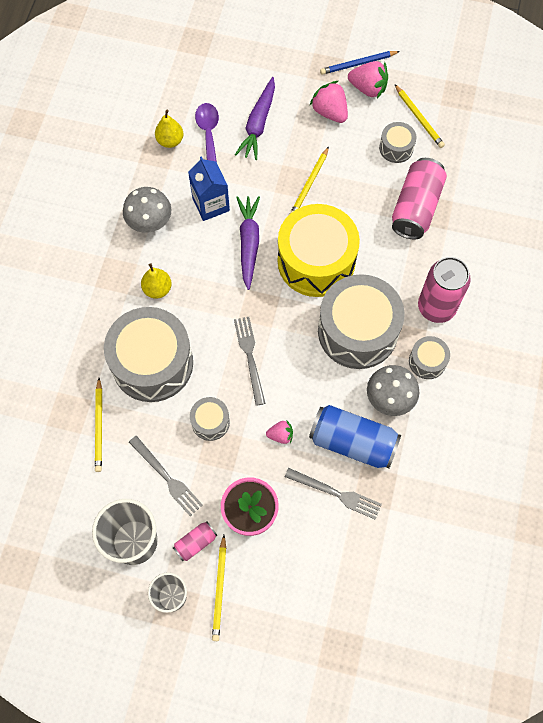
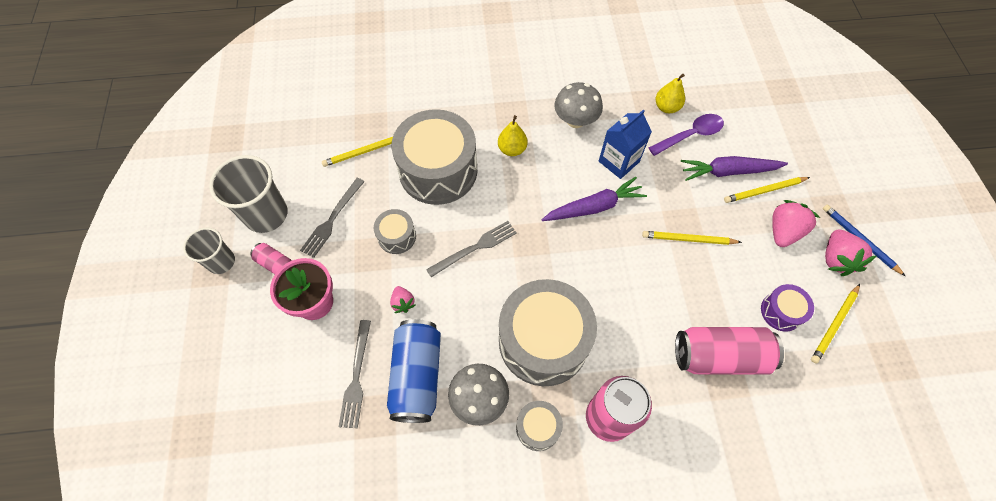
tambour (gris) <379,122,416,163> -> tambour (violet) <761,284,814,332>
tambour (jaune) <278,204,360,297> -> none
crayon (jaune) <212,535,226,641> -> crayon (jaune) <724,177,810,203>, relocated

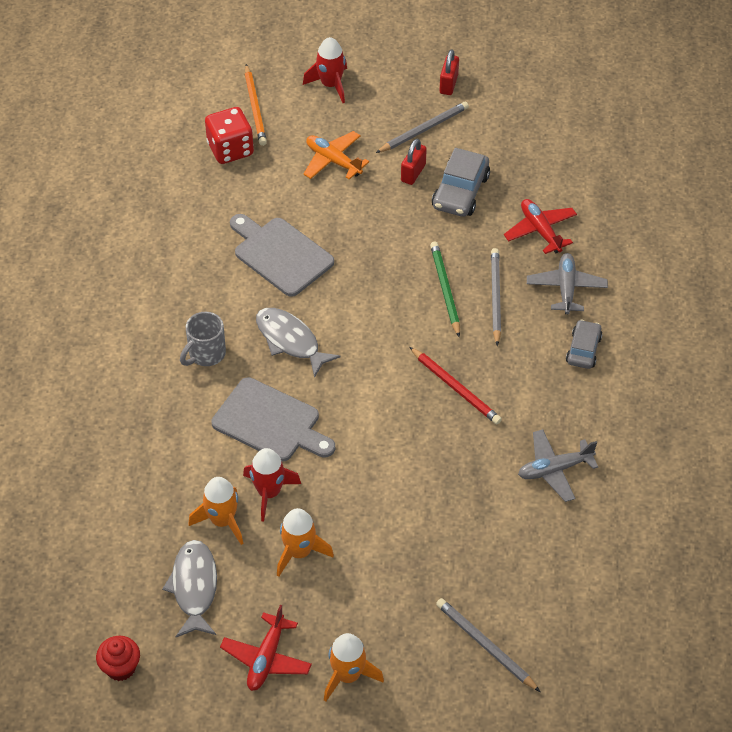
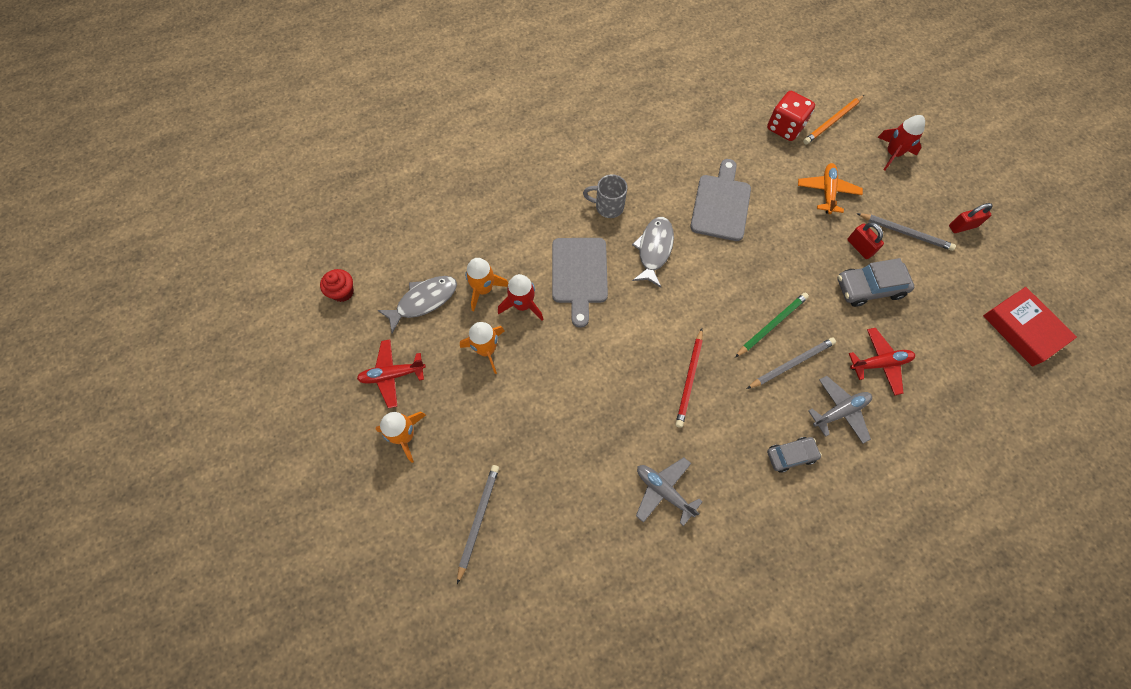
cadenas (rouge) <401,139,427,185> -> cadenas (rouge) <847,222,884,259>, 60 degrees clockwise
avion (rouge) <504,199,577,254> -> avion (rouge) <849,328,915,396>, 45 degrees clockwise
none -> livre (rouge) <983,287,1077,367>

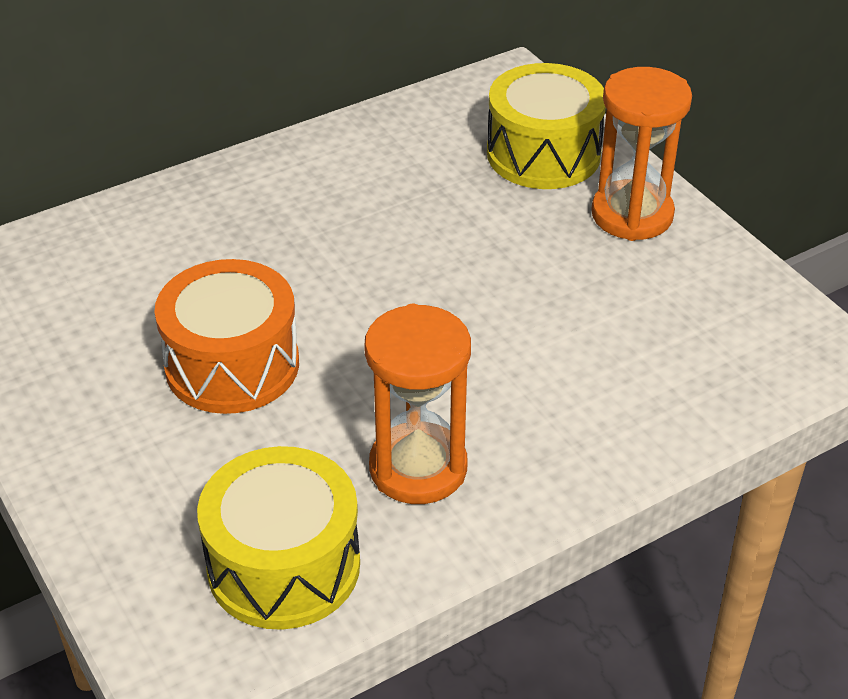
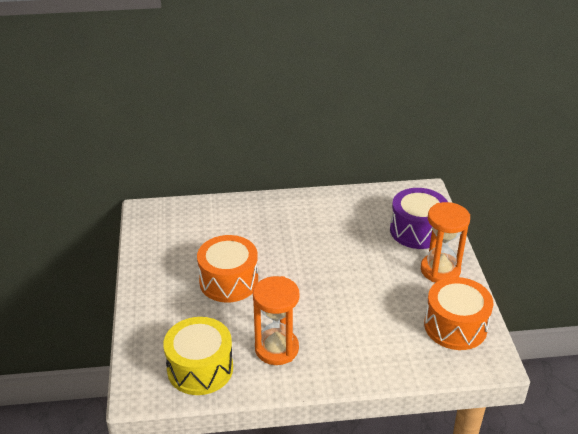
tambour (jaune) <487,63,606,189> -> tambour (violet) <390,188,448,249>
none -> tambour (orange) <424,277,493,350>

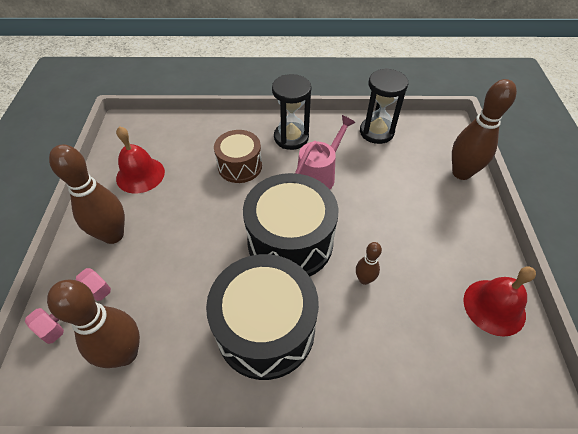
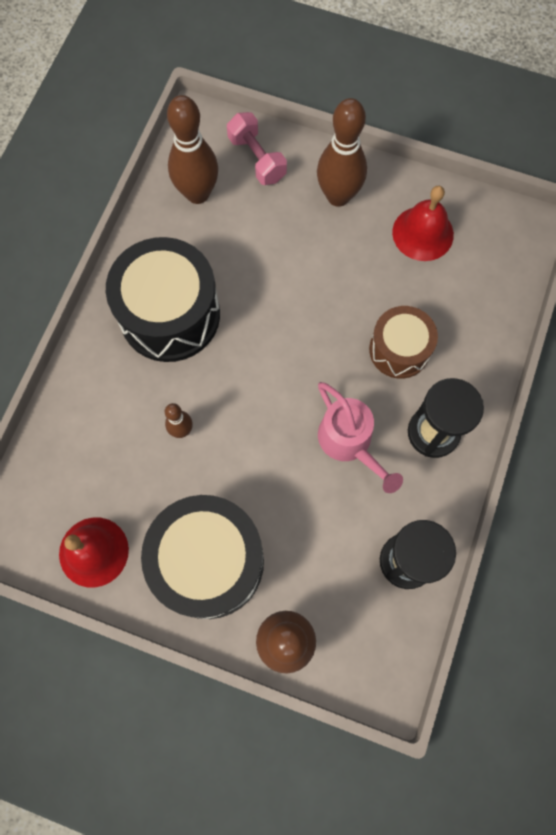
tambour (noir) <243,173,338,276> -> tambour (noir) <141,495,264,619>, relocated

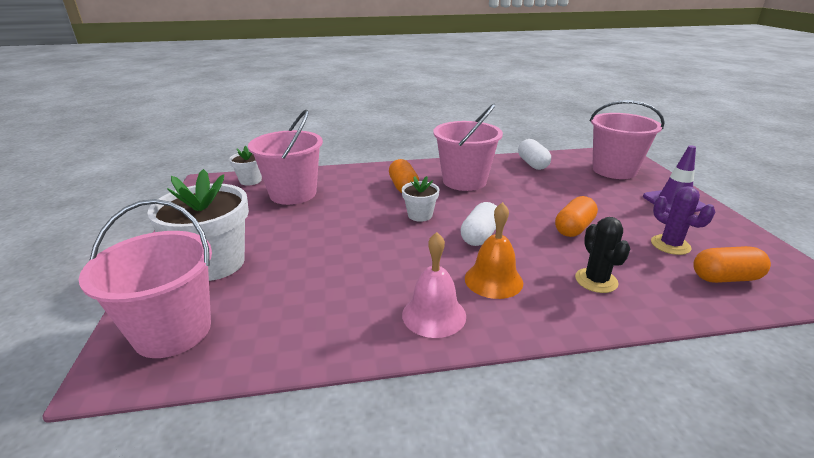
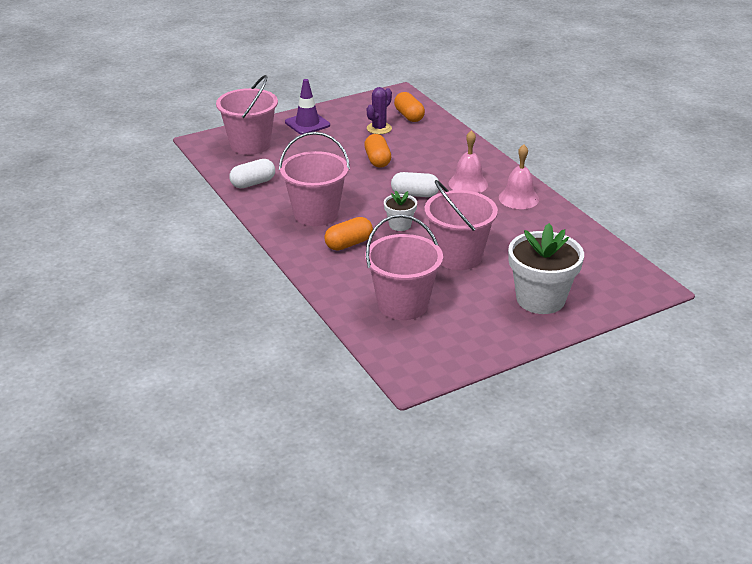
pot de fleurs (blanc) <229,146,262,185> -> none
gélule (orange) <555,196,598,237> -> gélule (orange) <364,134,391,168>, 60 degrees clockwise
seau (rose) <79,199,212,358> -> seau (rose) <424,180,498,270>, relocated
cloche (orange) <465,202,523,299> -> cloche (rose) <449,130,488,193>
cactus (noir) <575,217,631,293> -> none

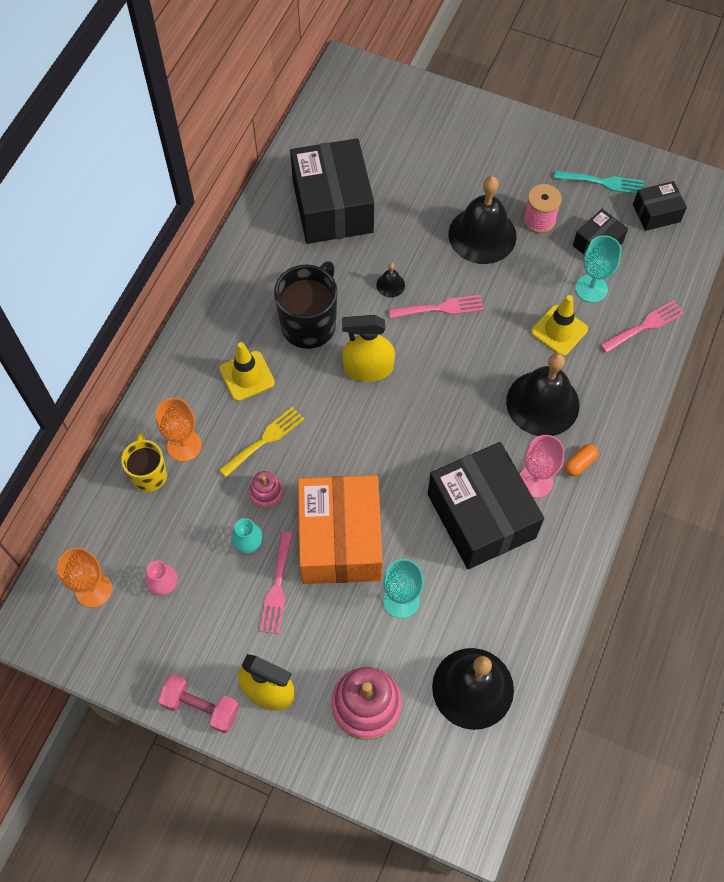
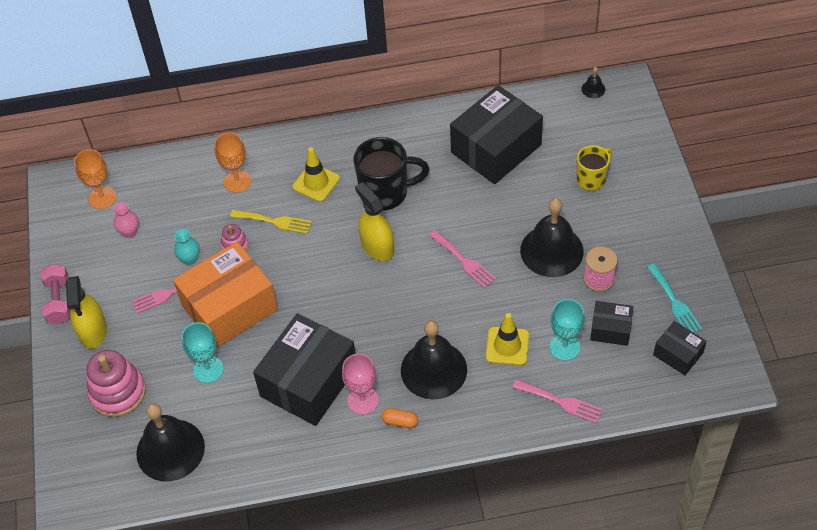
cloche (noir) <376,263,405,297> -> cloche (noir) <581,67,605,98>, relocated
tasse (jaune) <121,433,167,492> -> tasse (jaune) <576,145,612,191>, relocated

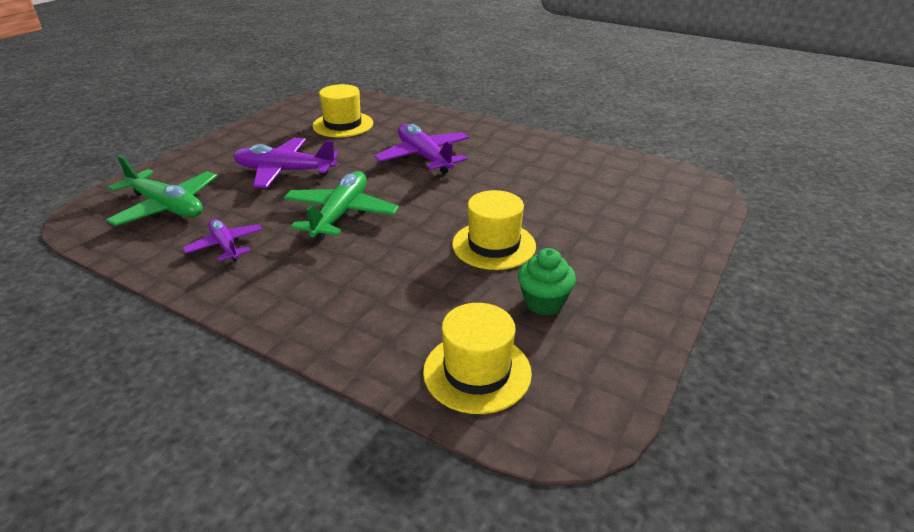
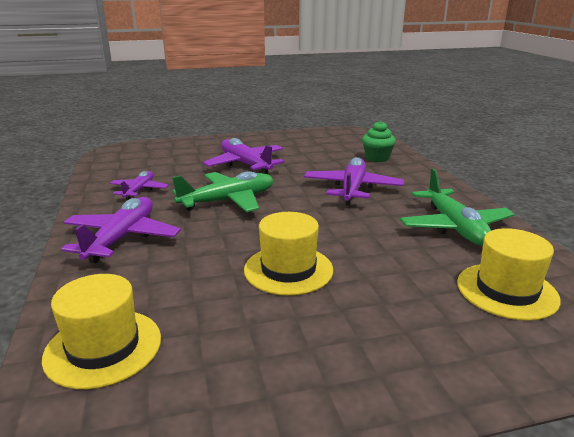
chapeau (jaune) <312,84,373,138> -> chapeau (jaune) <457,228,561,321>, relocated
avion (vert) <106,155,217,226> -> avion (vert) <400,168,515,245>, relocated
muffin (vert) <518,248,576,315> -> muffin (vert) <362,121,396,162>, relocated
none -> avion (violet) <61,197,181,263>

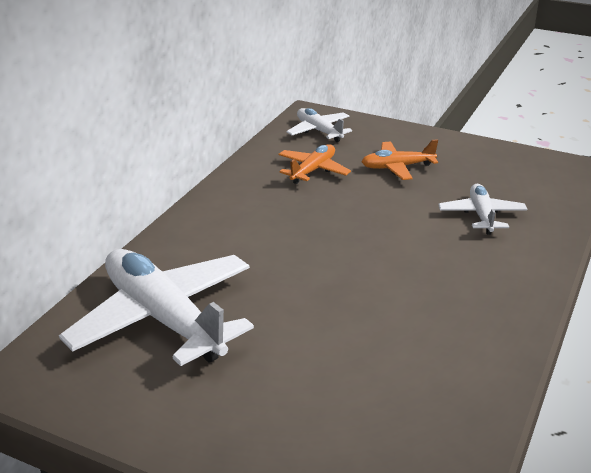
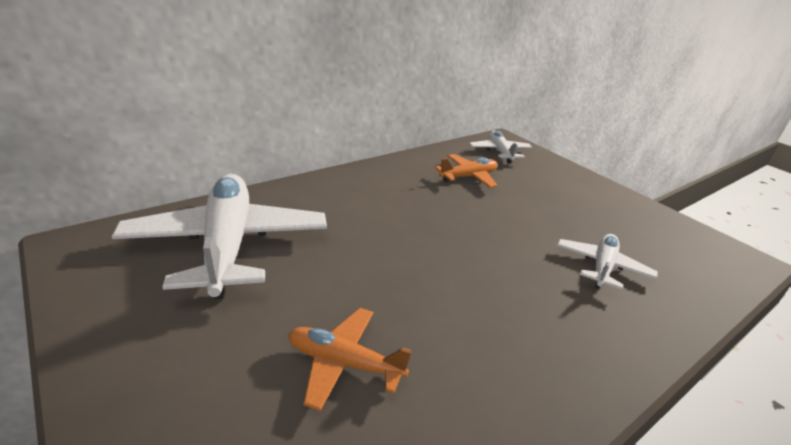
avion (orange) <362,139,438,180> -> avion (orange) <288,308,412,411>, relocated

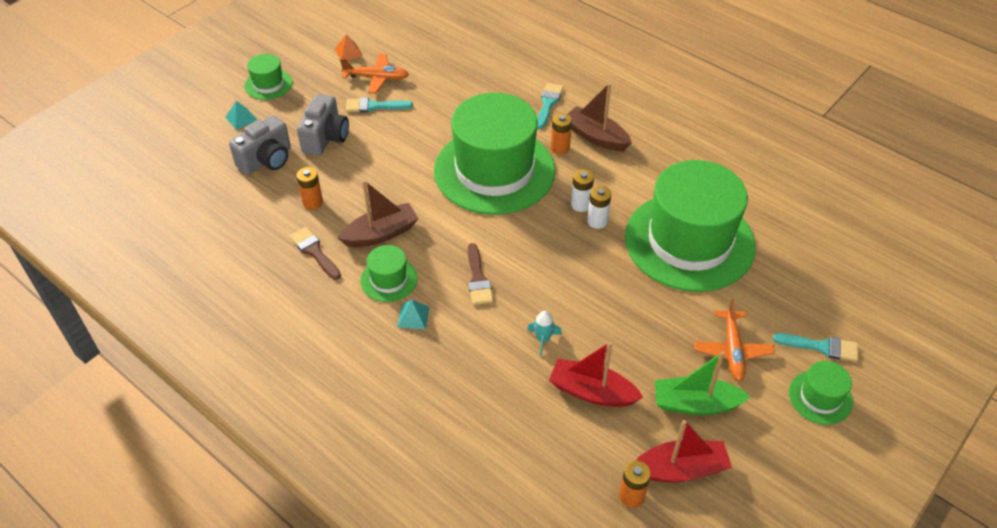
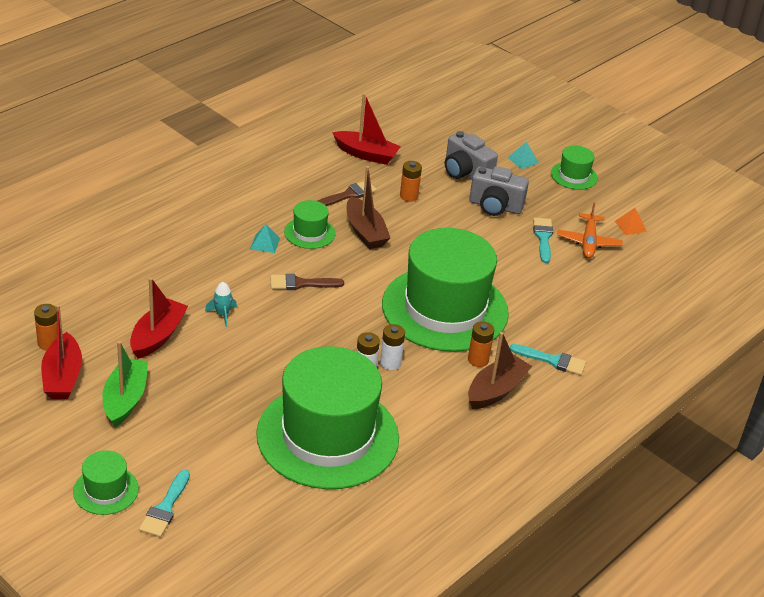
avion (orange) <694,299,775,382> -> none
none -> bateau (rouge) <332,93,401,165>

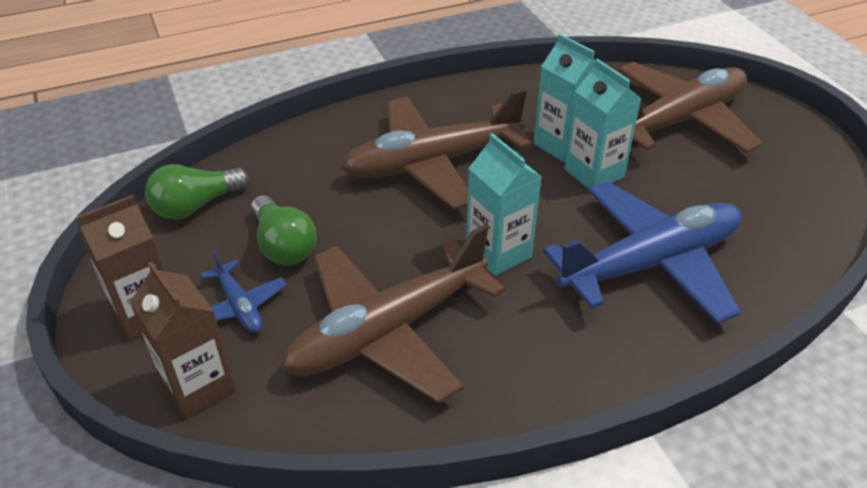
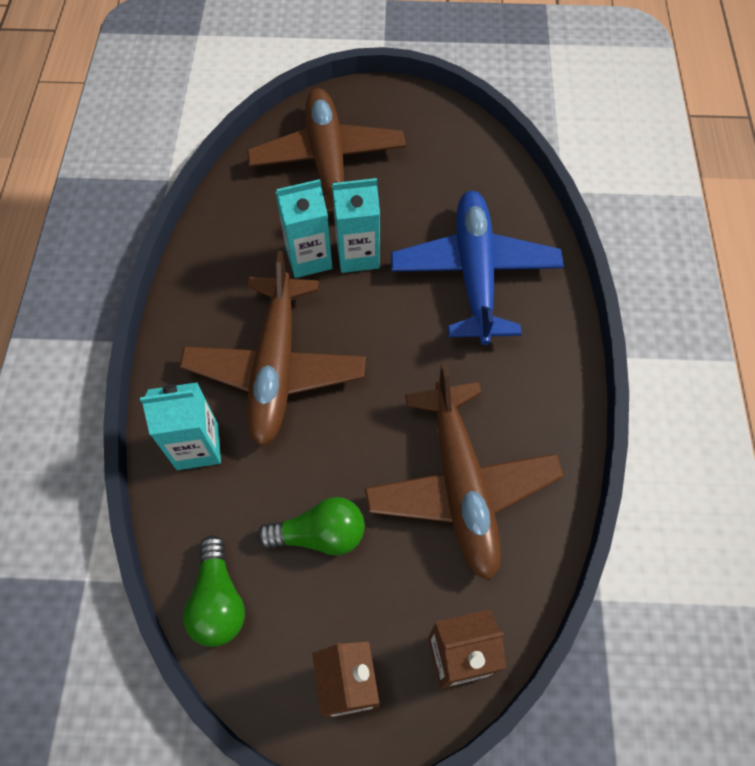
brique de lait (turquoise) <466,133,541,276> -> brique de lait (turquoise) <140,382,221,470>, relocated
avion (bleu) <201,250,287,333> -> none

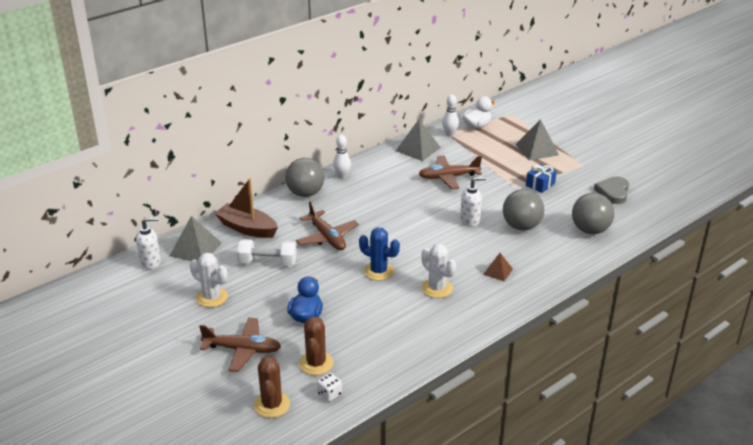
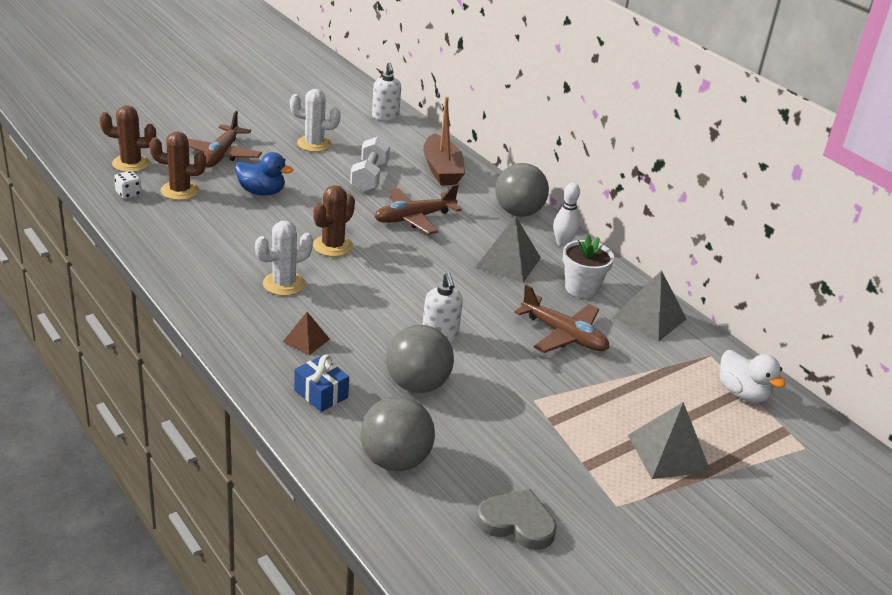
quille (blanc) <442,95,459,137> -> none
avion (marron) <419,156,482,189> -> avion (marron) <514,284,610,353>, 135 degrees clockwise
cadeau (bleu) <526,164,557,193> -> cadeau (bleu) <294,354,349,412>, relocated
bateau (marron) <215,178,278,238> -> bateau (marron) <423,97,465,185>, 135 degrees clockwise
pyramide (gris) <170,216,222,261> -> pyramide (gris) <476,216,541,282>, relocated
cactus (bleu) <359,227,400,281> -> cactus (marron) <313,185,355,257>
cactus (blanc) <190,253,228,307> -> cactus (blanc) <290,89,341,152>, 60 degrees clockwise
none -> pot de fleurs (blanc) <563,235,614,298>

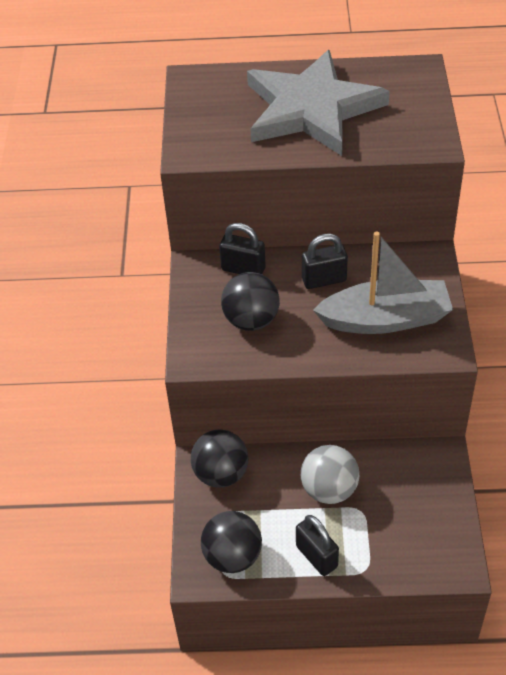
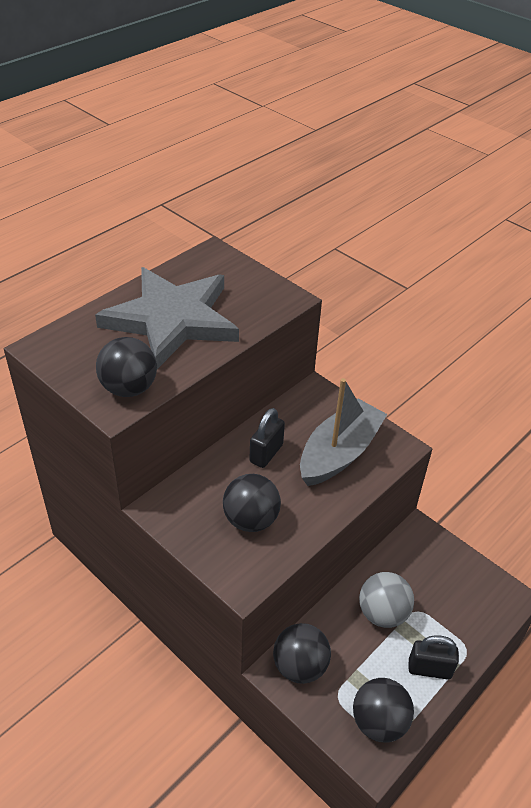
cadenas (noir) <219,223,266,274> -> none
none -> balle (noir) <96,337,157,397>

